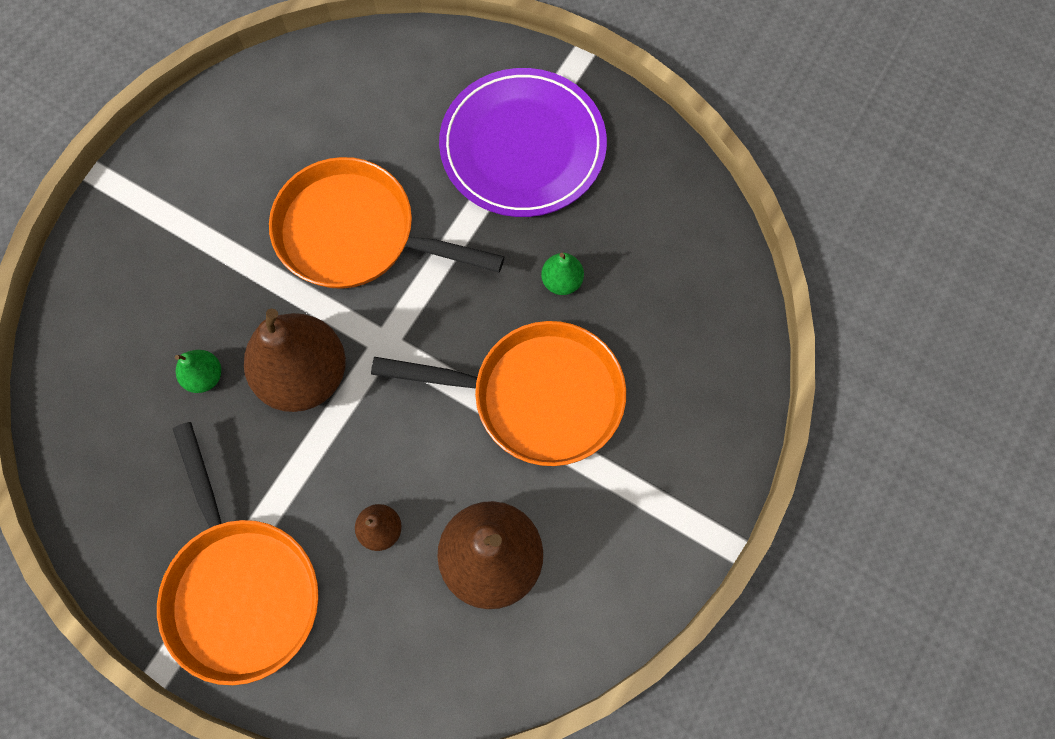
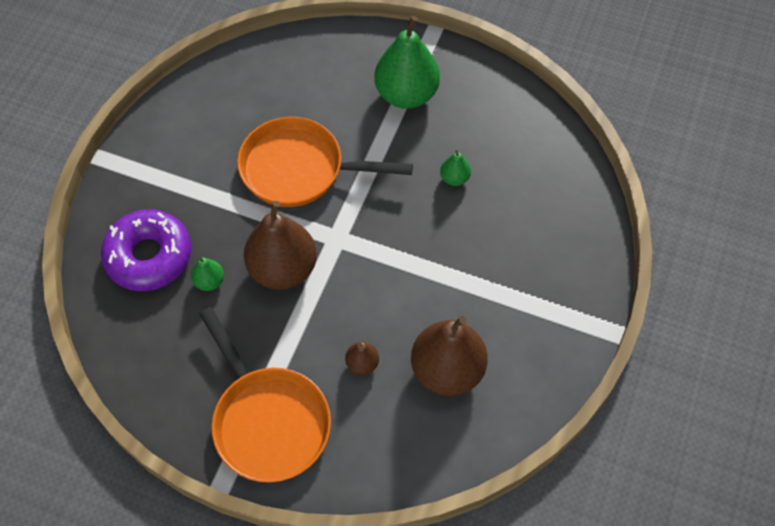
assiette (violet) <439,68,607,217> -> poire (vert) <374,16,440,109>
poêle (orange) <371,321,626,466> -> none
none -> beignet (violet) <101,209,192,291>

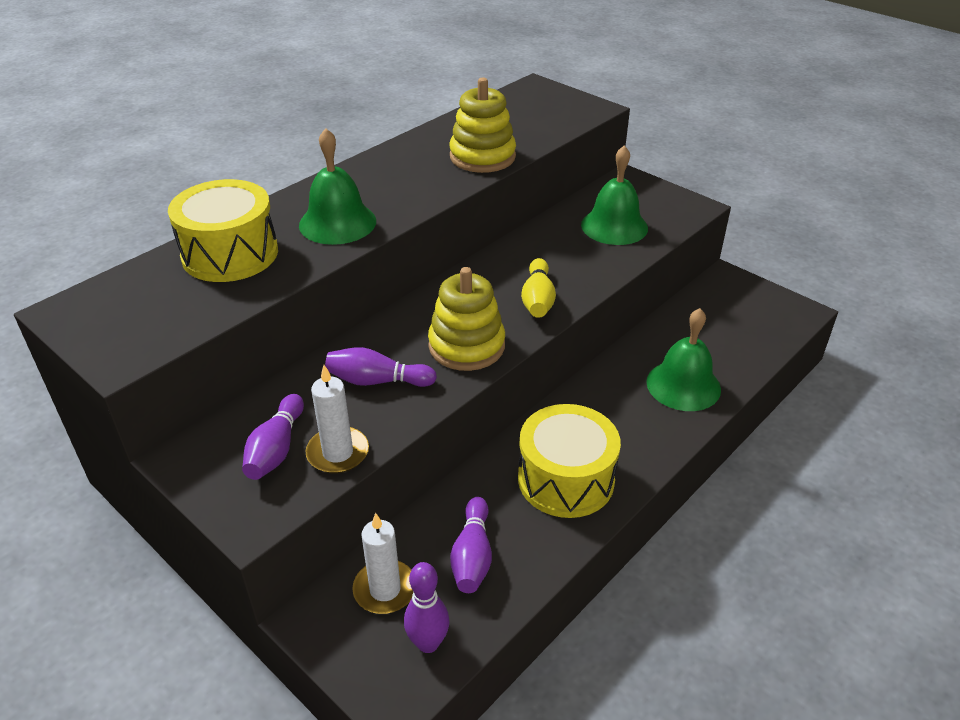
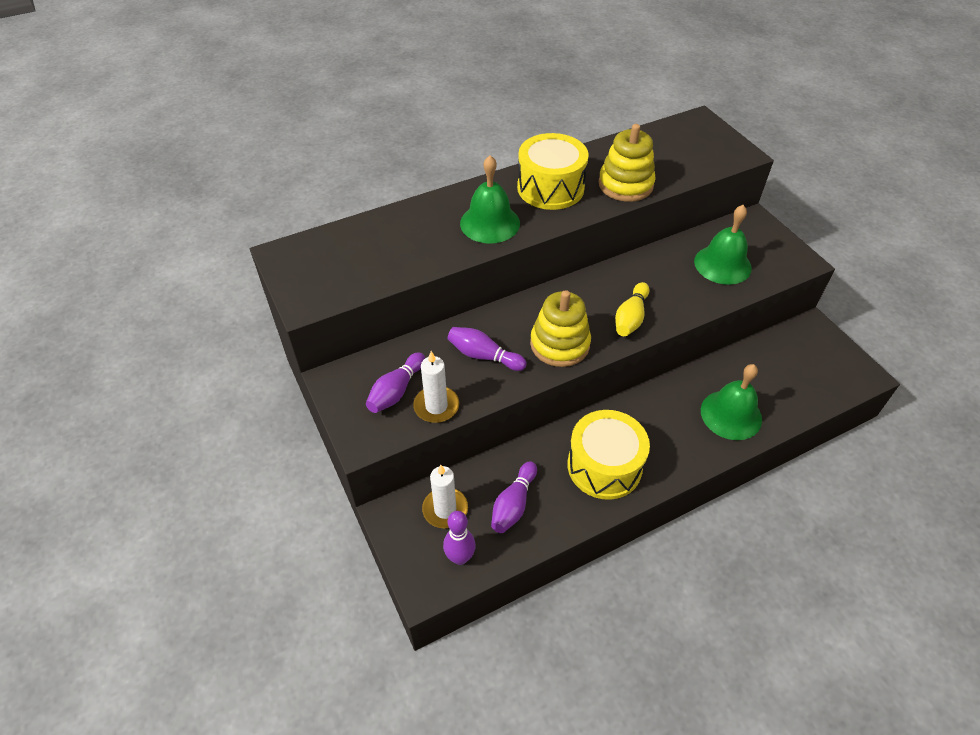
tambour (jaune) <168,179,278,282> -> tambour (jaune) <517,133,589,210>, relocated

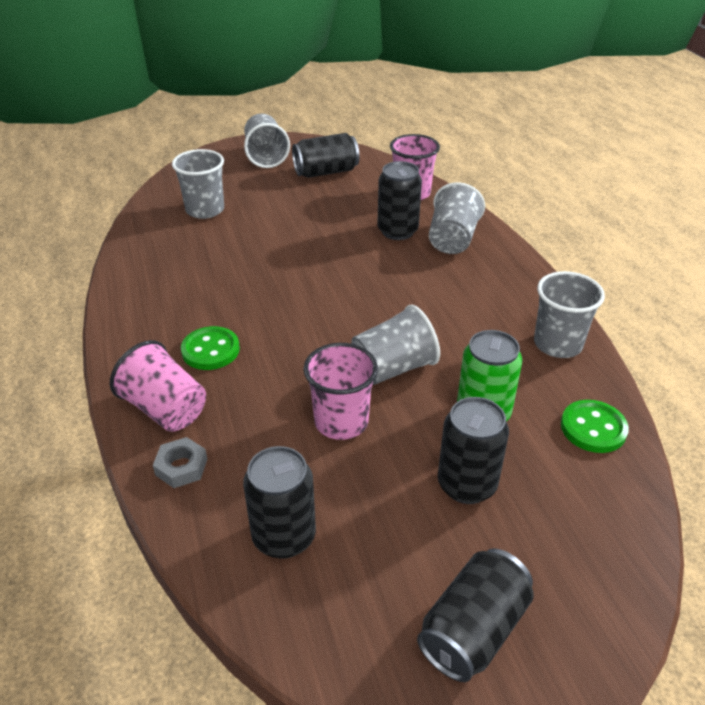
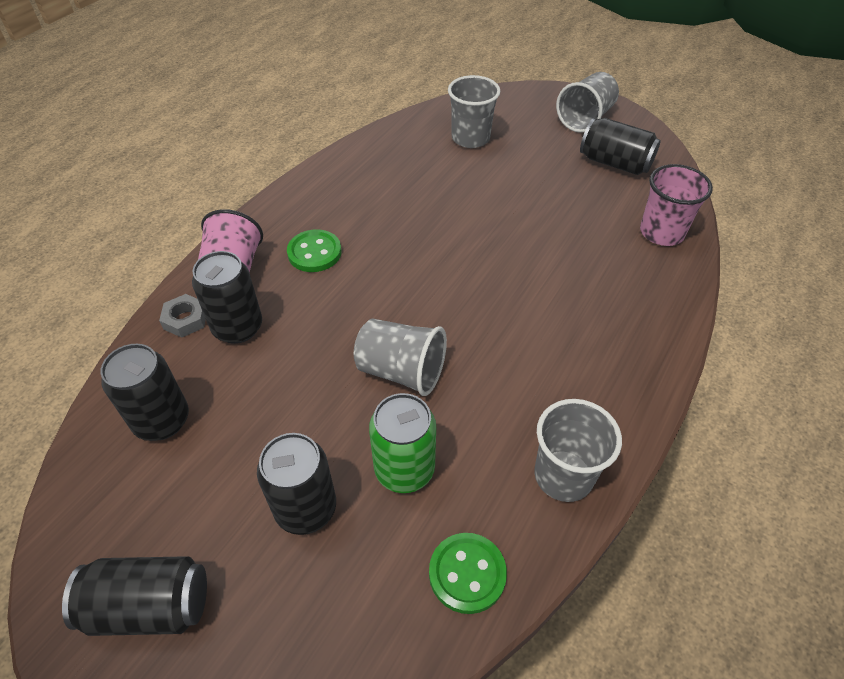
canette (noir) <378,161,422,240> -> canette (noir) <192,251,262,344>, relocated
gobelet (gris) <429,182,485,254> -> none
gobelet (rose) <304,343,378,440> -> none

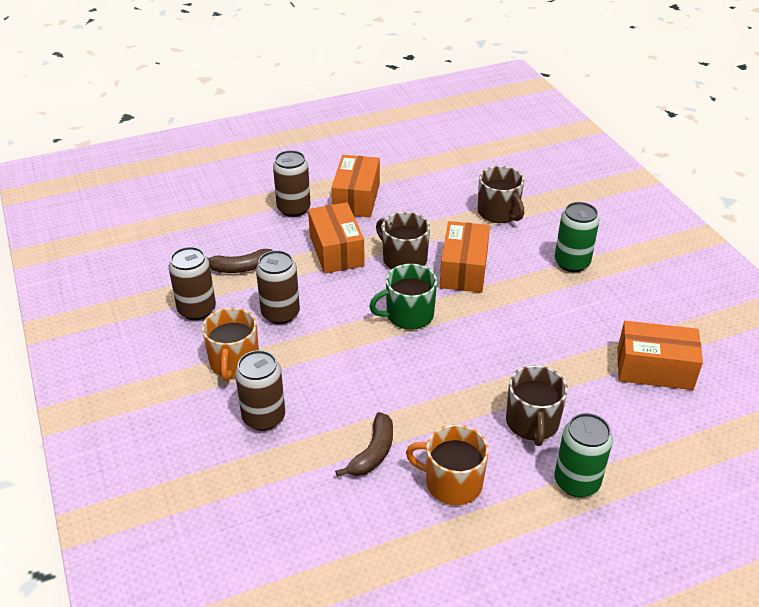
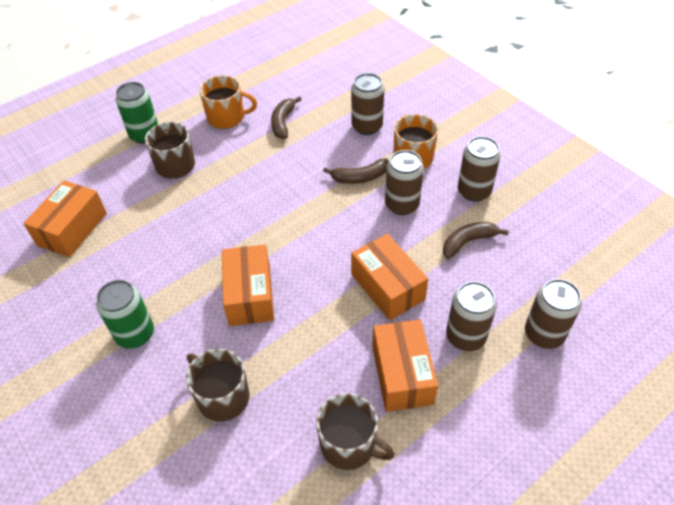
tasse (marron) <376,212,430,270> -> tasse (marron) <316,393,395,470>, relocated
tasse (vert) <369,264,437,330> -> none
boîte (orange) <617,321,703,390> -> boîte (orange) <23,180,107,257>, 60 degrees counterclockwise
none -> banane (marron) <323,159,388,184>
none -> canette (marron) <525,279,582,349>

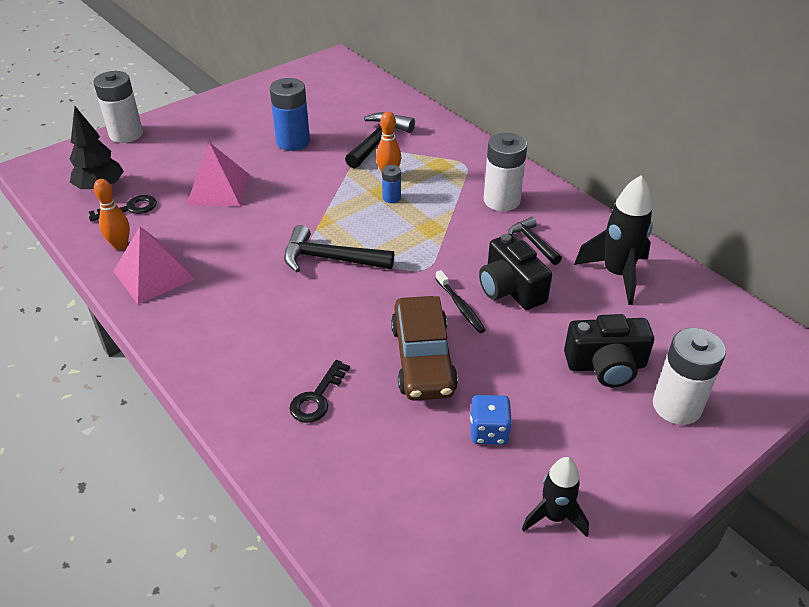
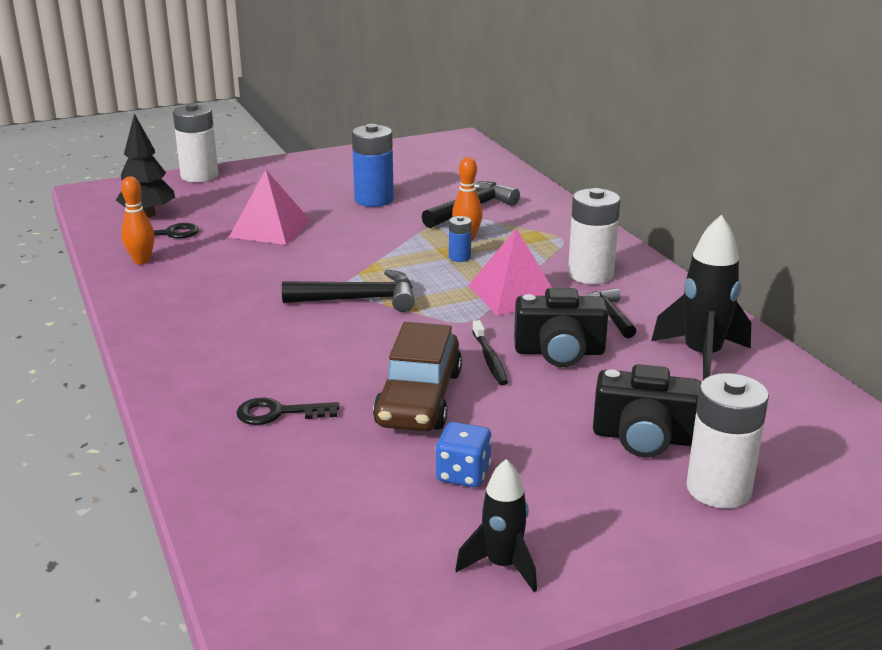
marteau (noir) <284,225,394,272> -> marteau (noir) <282,269,415,312>, 150 degrees clockwise
pyramide (rose) <113,226,195,304> -> pyramide (rose) <468,228,552,315>, relocated
appareil photo (noir) <479,234,552,310> -> appareil photo (noir) <514,288,608,367>, 75 degrees counterclockwise
clé (noir) <289,360,350,423> -> clé (noir) <236,398,339,425>, 45 degrees clockwise

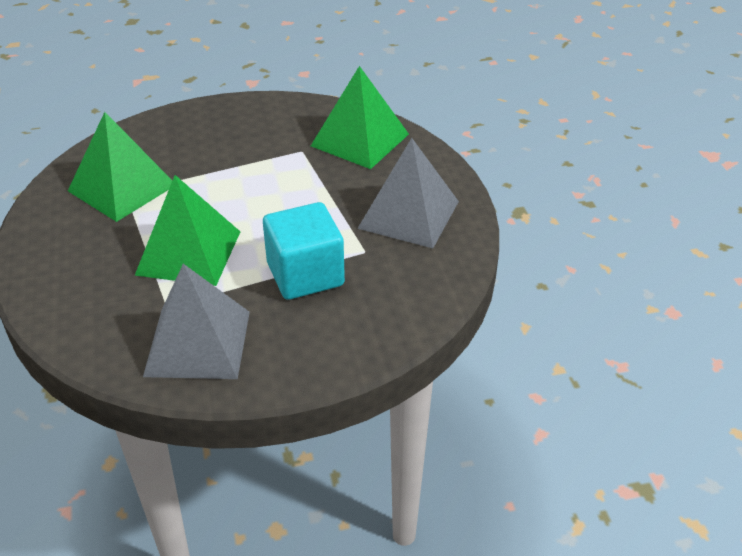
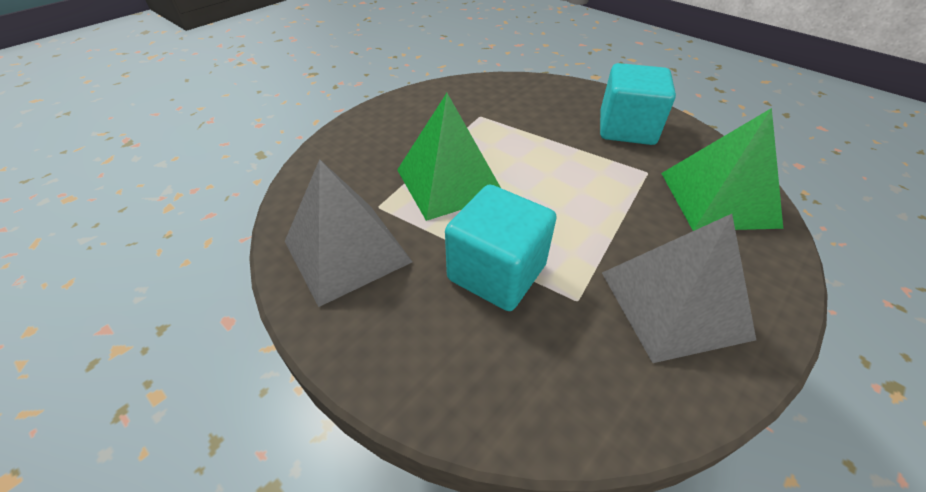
pyramide (vert) <68,112,172,222> -> none
none -> cube (turquoise) <600,63,676,145>

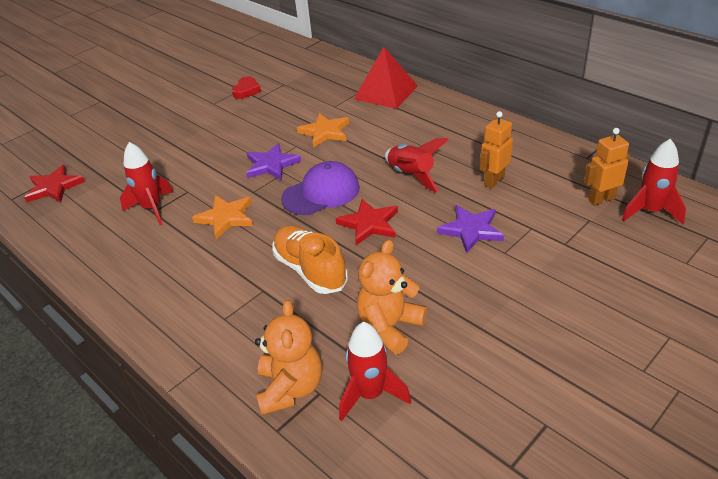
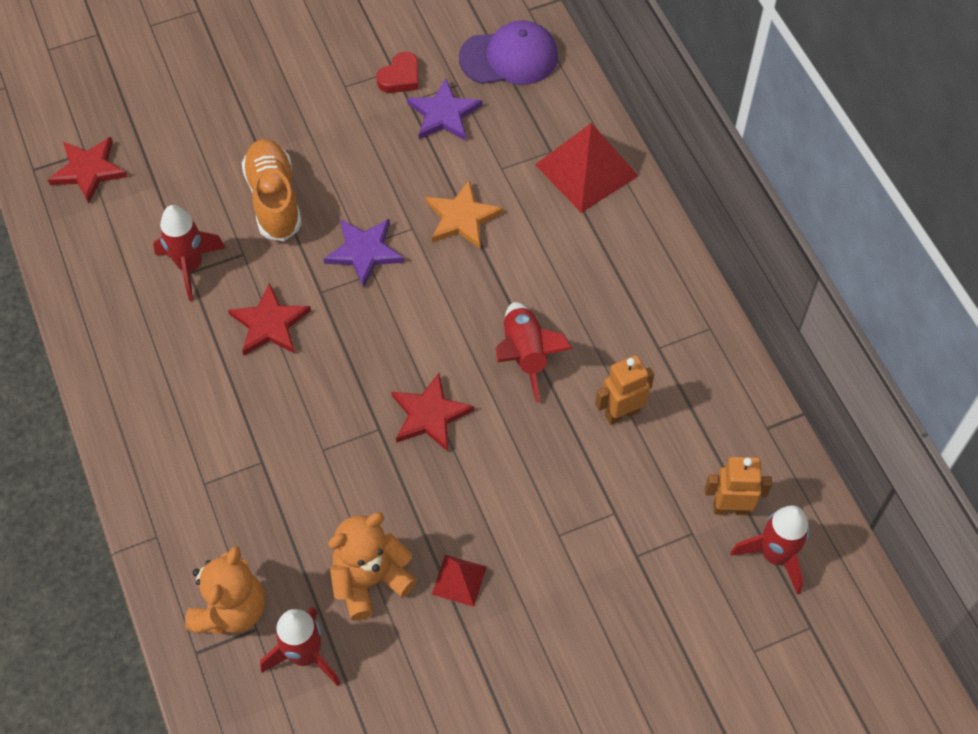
casquette (violet) <281,161,360,215> -> casquette (violet) <459,20,558,84>, relocated
étoile (orange) <192,195,253,239> -> étoile (rouge) <228,283,311,356>
étoile (violet) <437,205,504,253> -> étoile (violet) <407,78,482,141>, relocated
chaussure (orange) <272,225,348,294> -> chaussure (orange) <242,139,302,241>, relocated
none -> pyramide (rouge) <432,555,487,607>

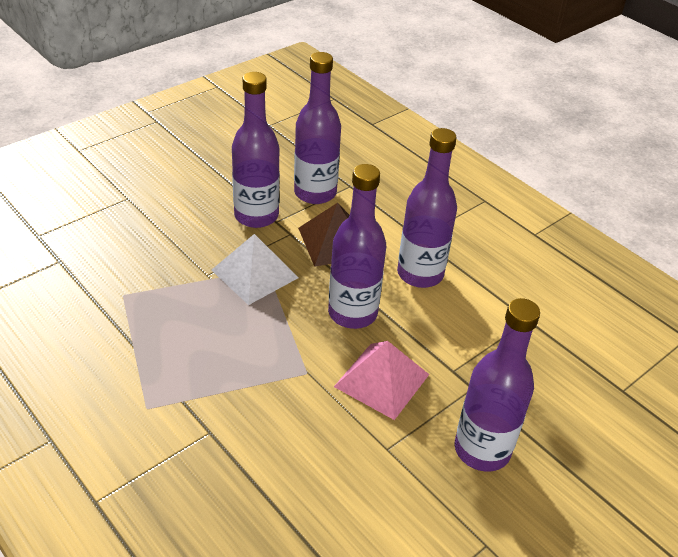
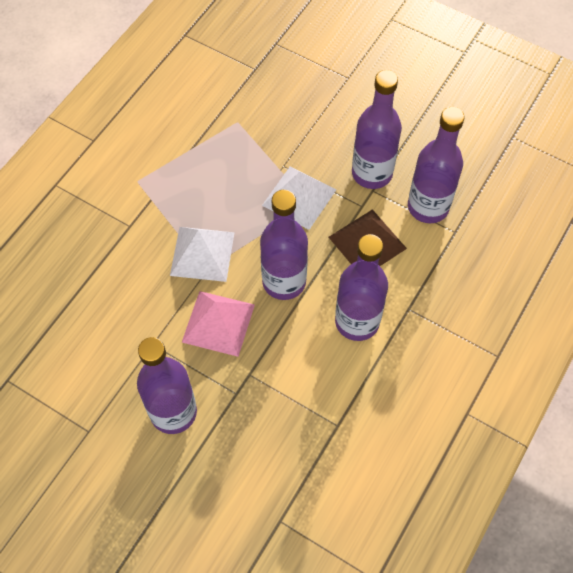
none -> pyramide (blanc) <170,227,235,282>

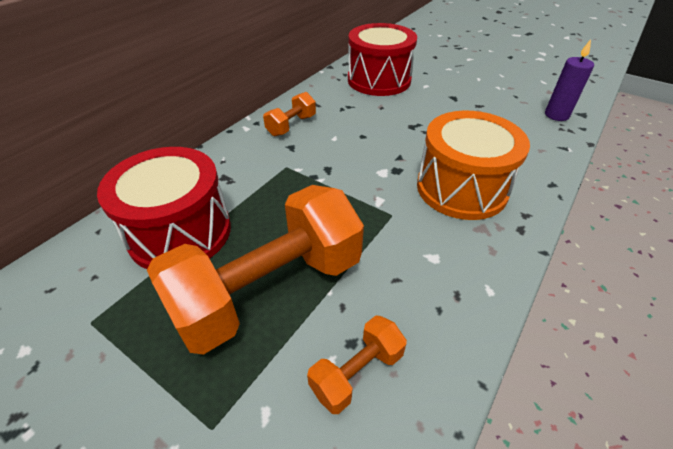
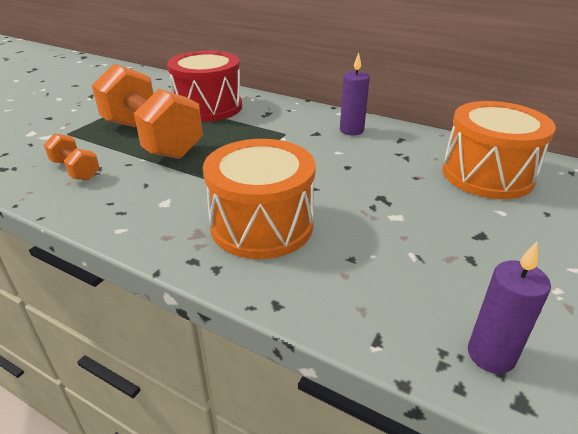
tambour (rouge) <348,23,417,96> -> tambour (orange) <442,101,556,199>
haltère (orange) <263,92,316,136> -> bougie (violet) <340,53,370,135>

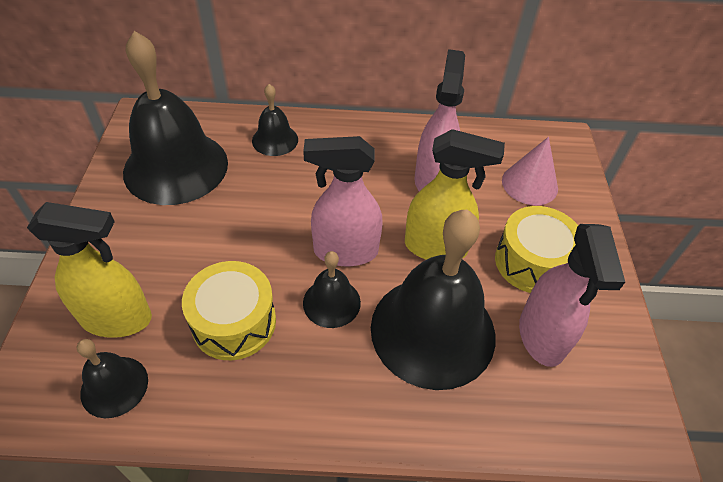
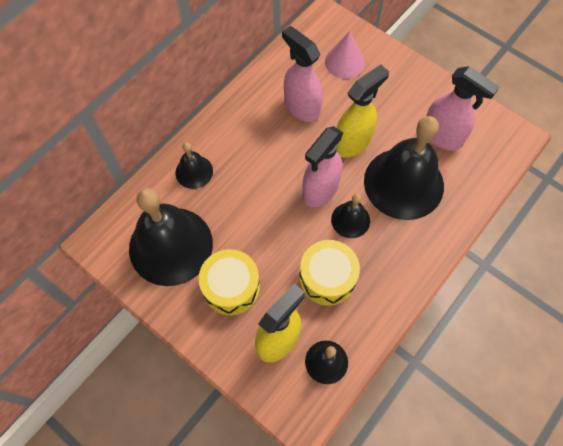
tambour (jaune) <495,206,578,293> -> tambour (jaune) <199,249,260,315>, relocated

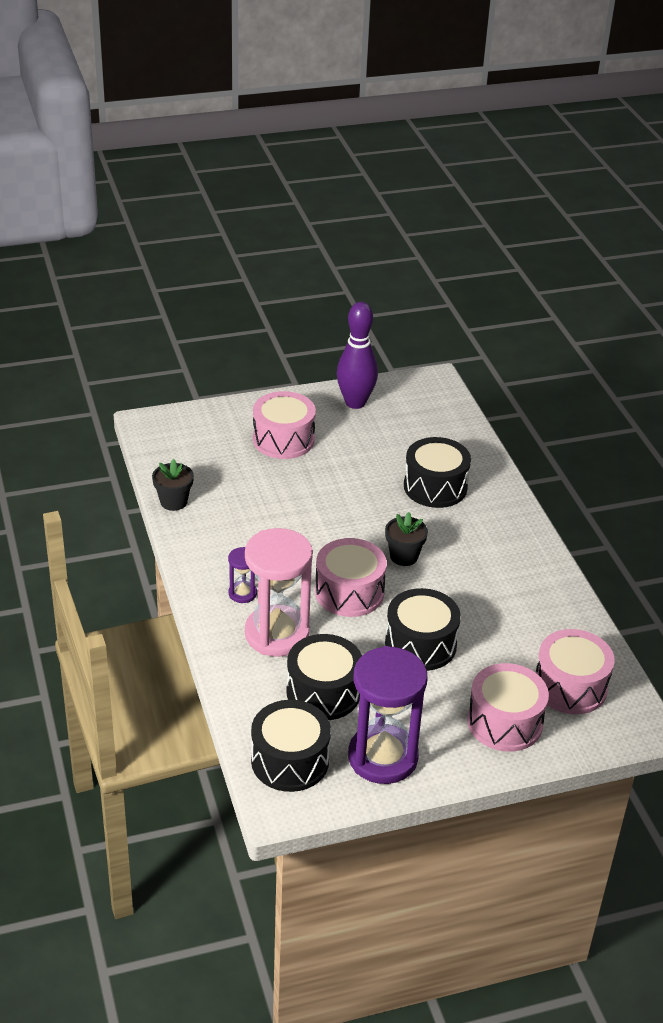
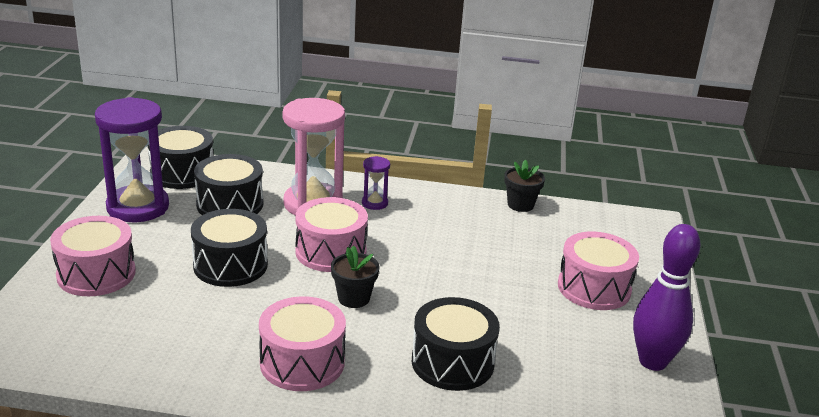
tambour (rose) <536,629,615,714> -> tambour (rose) <259,296,346,391>, relocated

